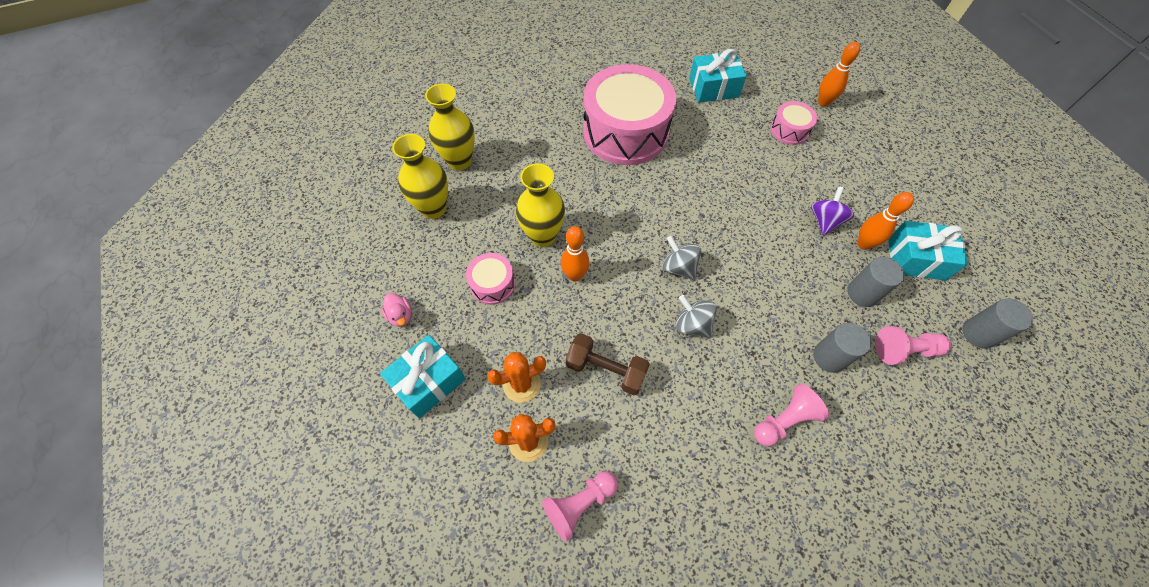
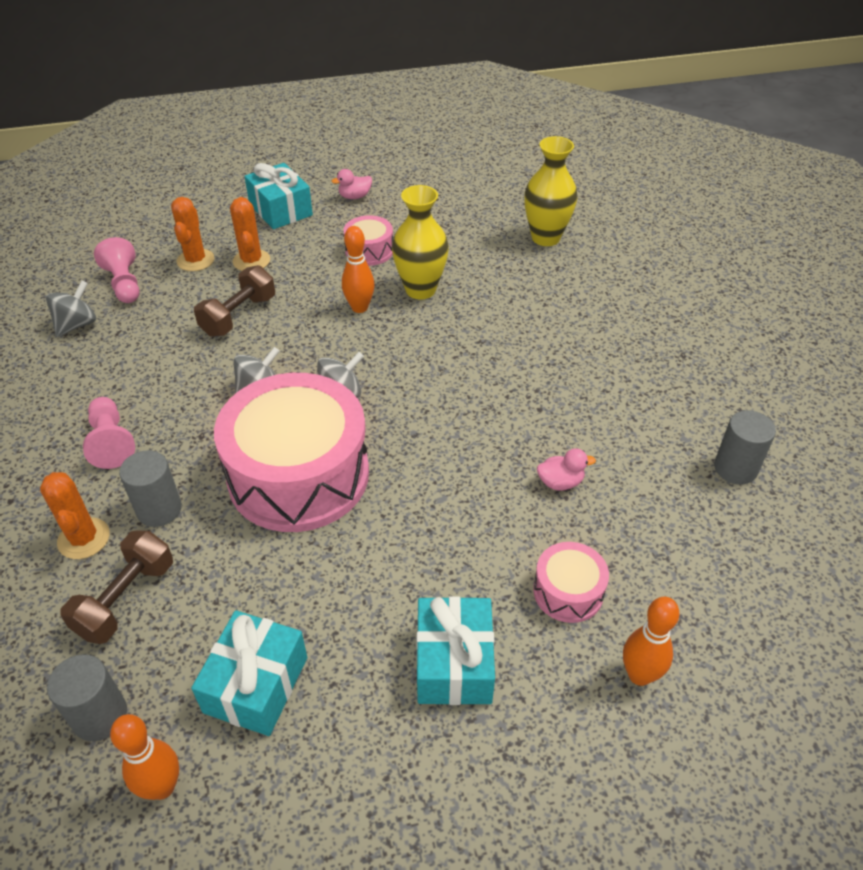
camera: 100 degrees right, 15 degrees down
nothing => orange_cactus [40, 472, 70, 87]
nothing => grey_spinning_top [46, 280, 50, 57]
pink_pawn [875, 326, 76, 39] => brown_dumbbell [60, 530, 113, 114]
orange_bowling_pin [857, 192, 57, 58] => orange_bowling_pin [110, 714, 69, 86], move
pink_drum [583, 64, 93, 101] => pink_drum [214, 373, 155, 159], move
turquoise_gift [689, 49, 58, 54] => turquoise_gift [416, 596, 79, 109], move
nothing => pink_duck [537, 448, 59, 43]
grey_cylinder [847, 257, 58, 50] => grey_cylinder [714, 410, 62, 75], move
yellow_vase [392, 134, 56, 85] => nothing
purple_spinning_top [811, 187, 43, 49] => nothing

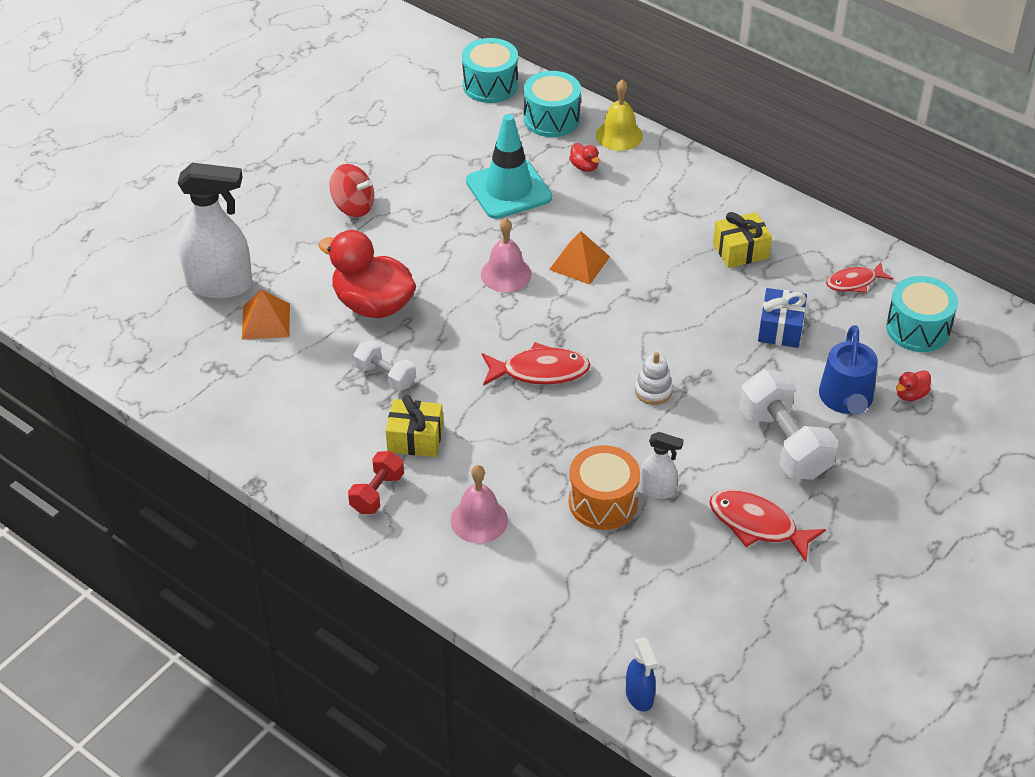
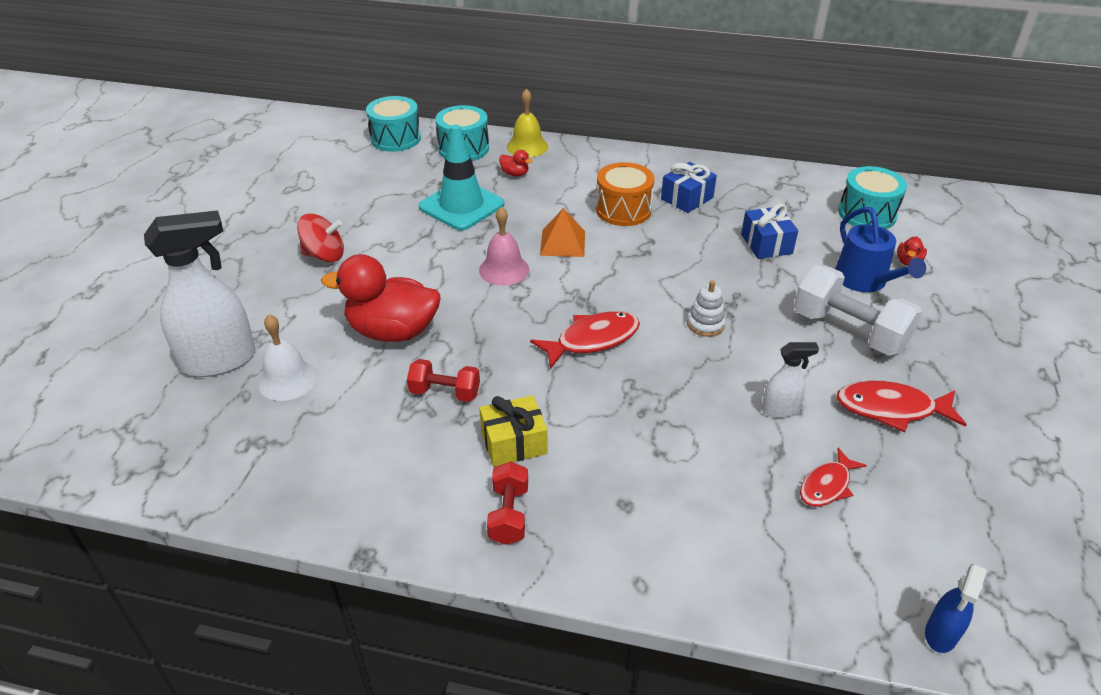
camera: 25 degrees left, 5 degrees down
orange_pyramid [242, 289, 48, 51] => white_bell [258, 314, 59, 87]
white_dumbbell [353, 340, 63, 51] => red_dumbbell [407, 359, 73, 43]
orange_drum [569, 445, 71, 85] => orange_drum [596, 162, 59, 64], move
yellow_gift [713, 212, 59, 56] => blue_gift [661, 162, 56, 51]
red_fish [826, 262, 67, 31] => red_fish [800, 448, 67, 59], move
blue_spray_bottle [626, 637, 31, 75] => blue_spray_bottle [925, 563, 62, 90], 75 degrees clockwise
pink_bell [451, 465, 57, 78] => nothing

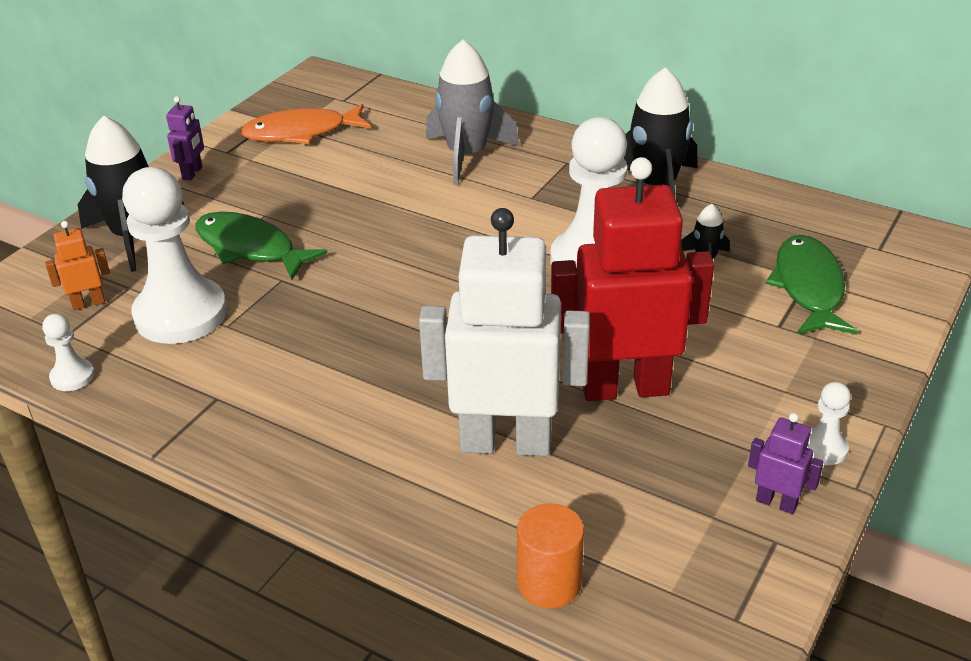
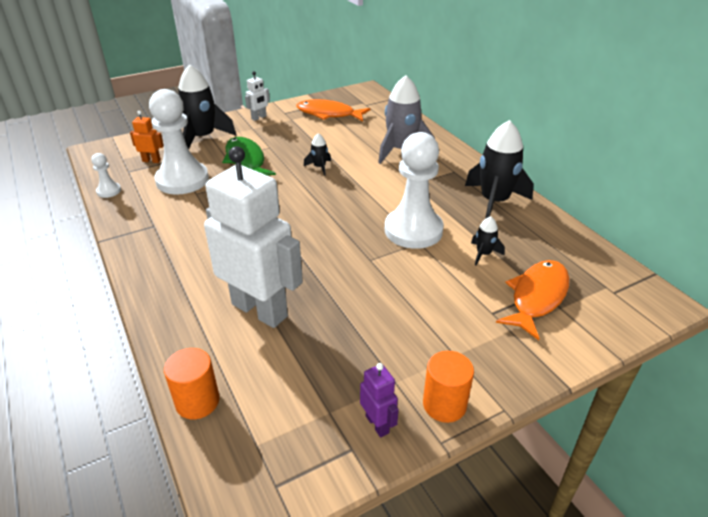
camera: 30 degrees right, 0 degrees up
purple_robot [166, 96, 38, 85] => white_robot [245, 71, 25, 50]
nothing => black_rocket [304, 133, 27, 43]
white_pawn [807, 382, 44, 83] => orange_cylinder [423, 351, 51, 72]
green_fish [765, 235, 93, 99] => orange_fish [496, 260, 74, 80]
red_robot [551, 157, 163, 244] => nothing

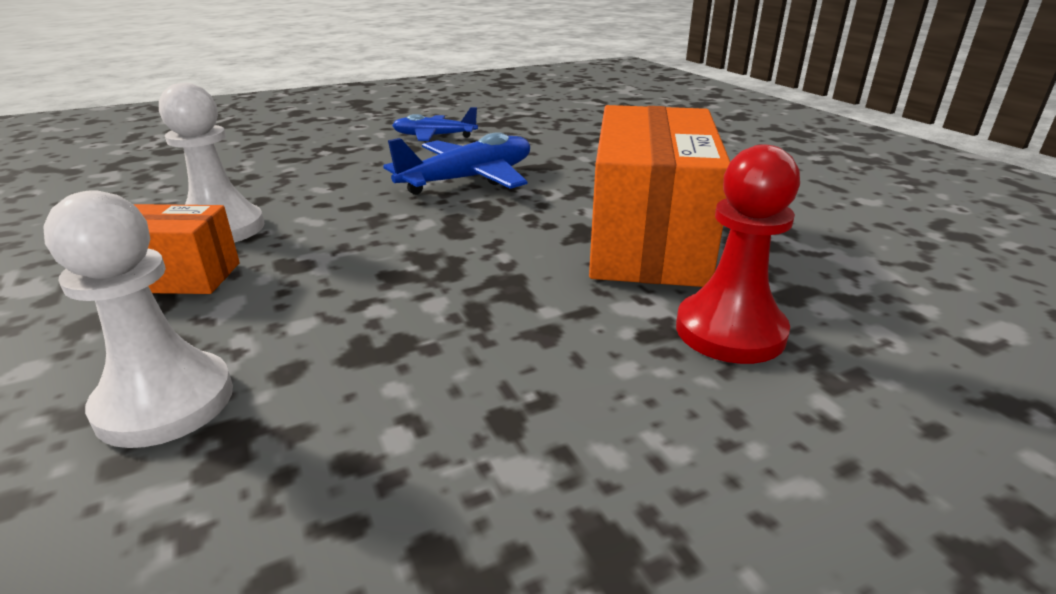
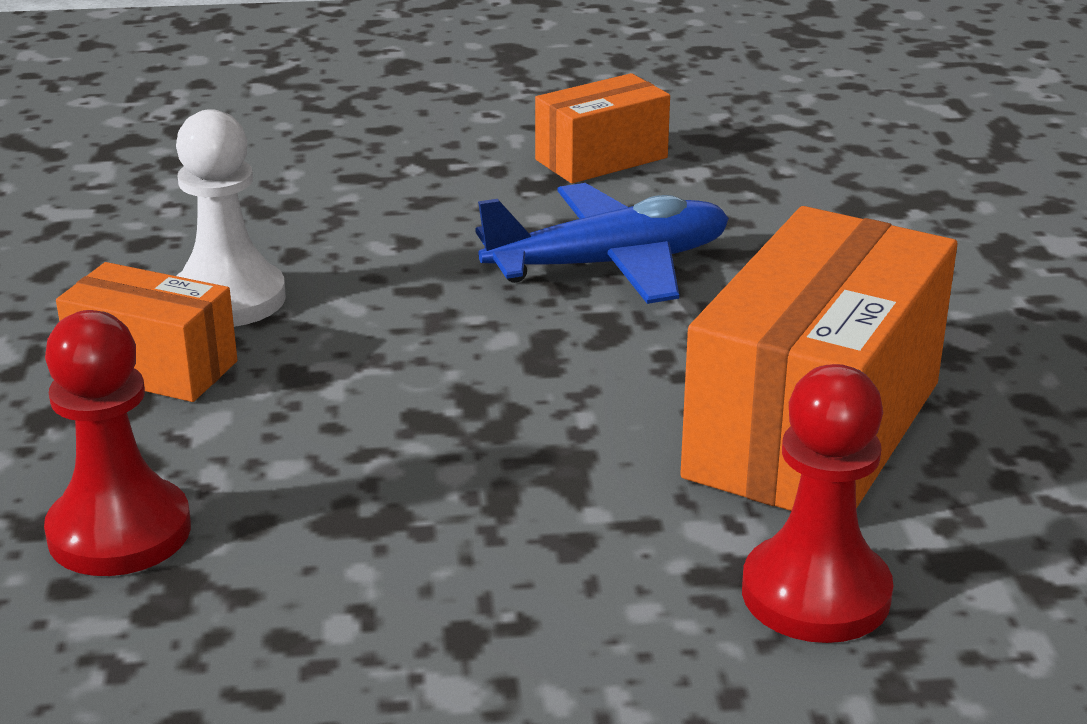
camera: 20 degrees right, 0 degrees up
white_pawn [43, 190, 190, 258] => red_pawn [44, 310, 147, 266]
blue_plane [392, 107, 86, 34] => orange_box [535, 73, 135, 111]

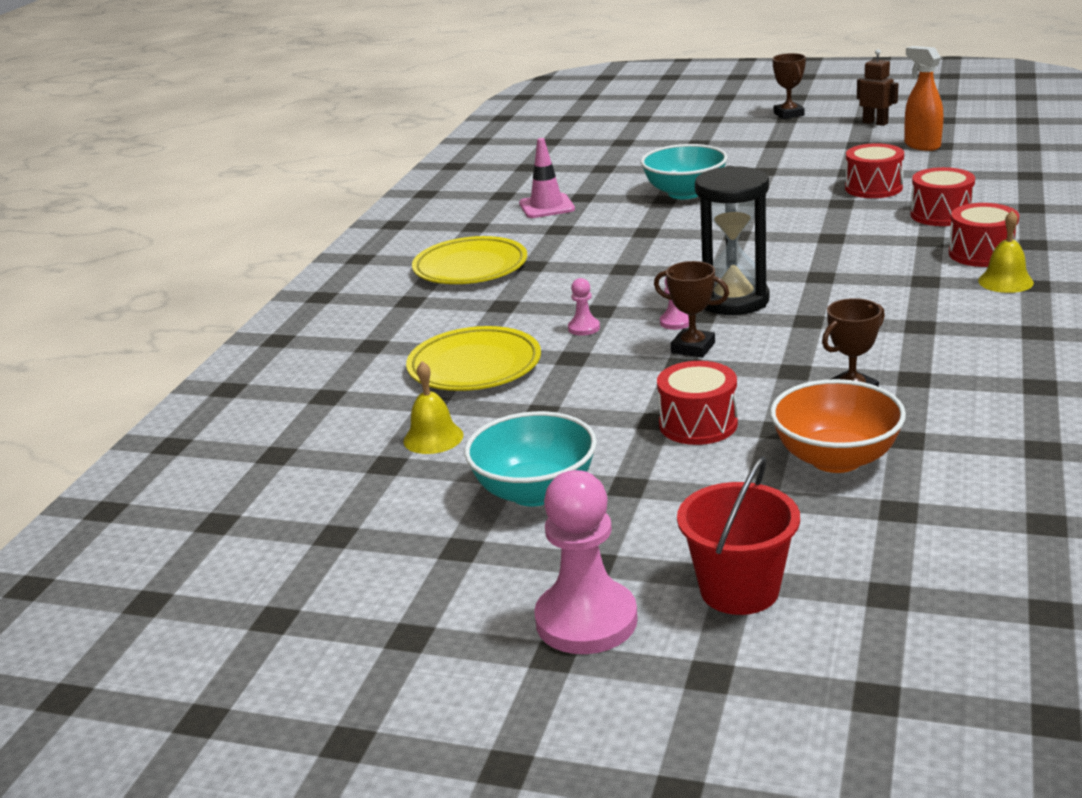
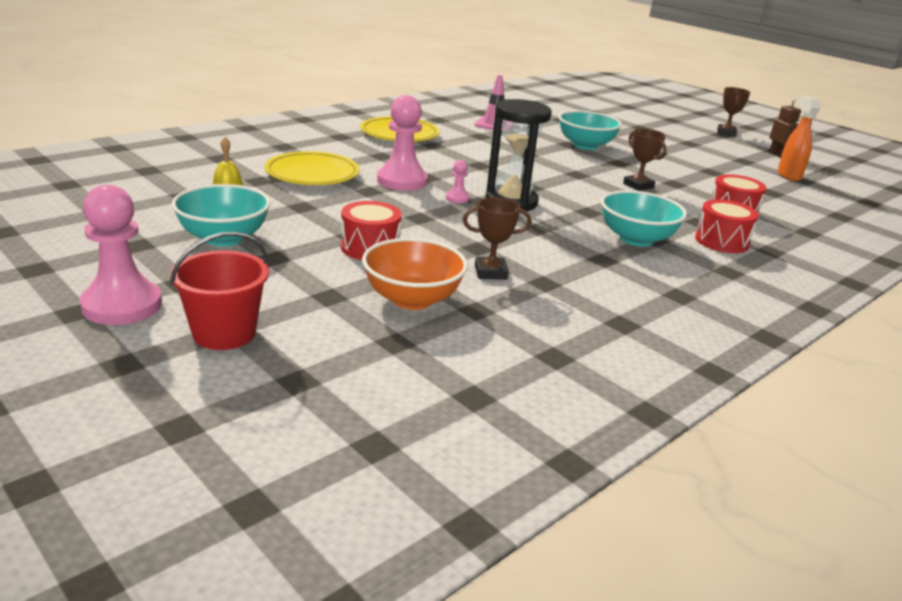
camera: 25 degrees right, 0 degrees up
pink_pawn [568, 278, 32, 58] => pink_pawn [377, 95, 51, 96], x2.22
nothing => turquoise_bowl [601, 190, 86, 57]
brown_trophy [654, 261, 75, 97] => brown_trophy [623, 129, 44, 62], move
red_drum [845, 143, 59, 55] => nothing
yellow_bell [978, 211, 56, 82] => nothing

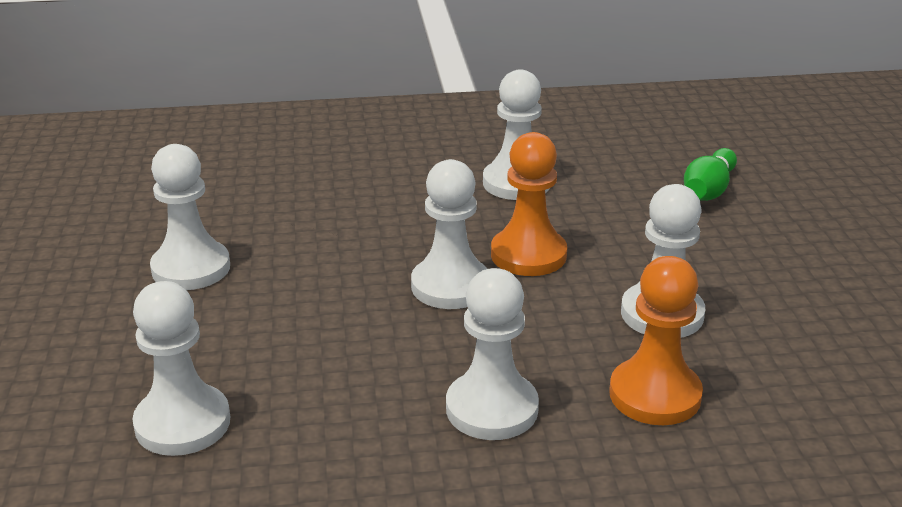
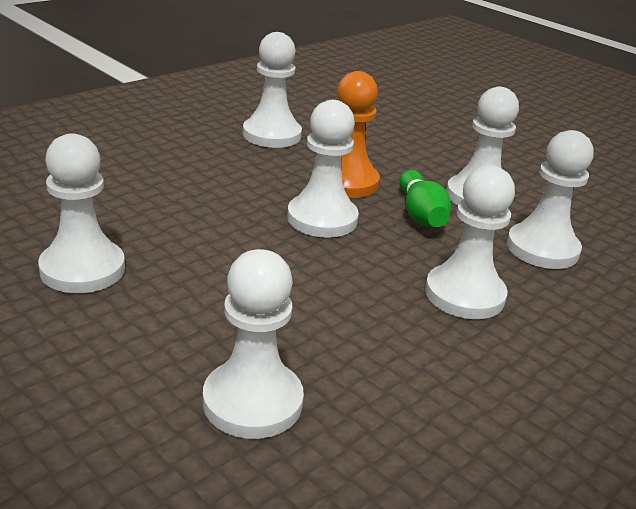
camera: 40 degrees left, 0 degrees up
green_bowling_pin [684, 148, 53, 53] => green_bowling_pin [399, 170, 52, 57], move
orange_pawn [609, 256, 94, 169] => white_pawn [507, 130, 87, 139]

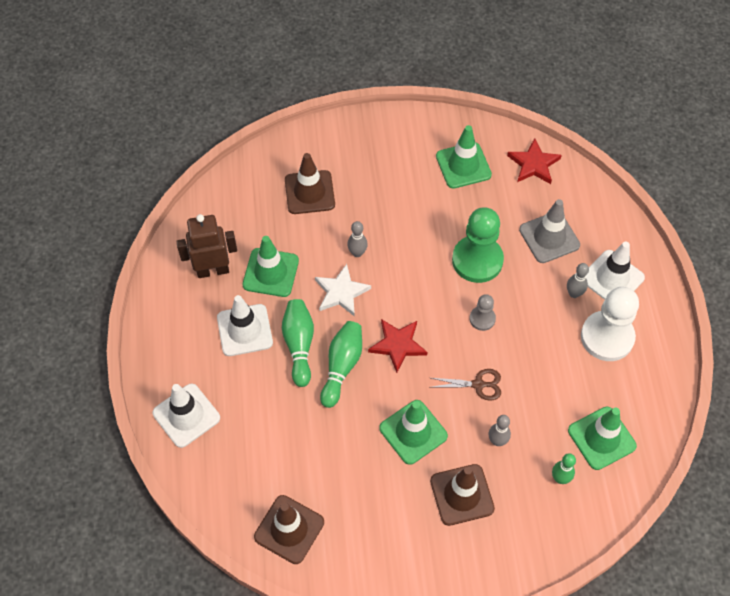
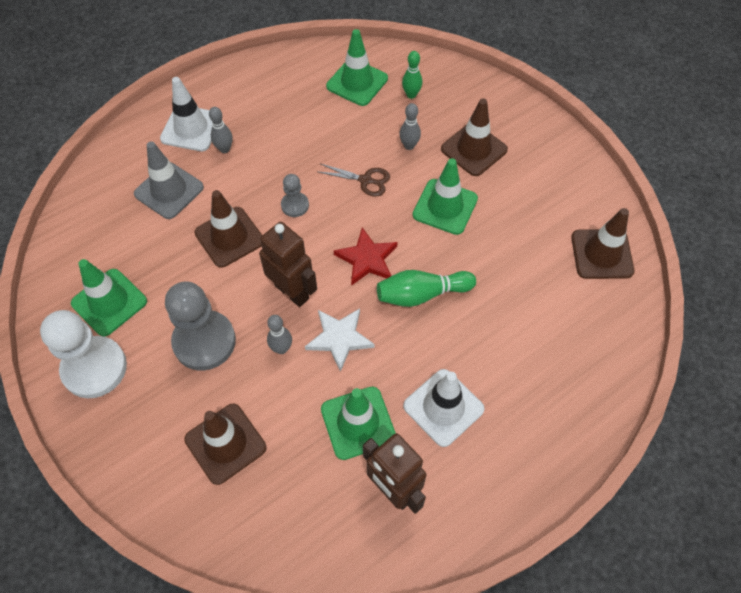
camera: 120 degrees left, 0 degrees up
white_pawn [581, 287, 58, 74] => white_pawn [40, 310, 87, 88], move
nothing => grey_pawn [165, 282, 71, 88]
green_pawn [452, 207, 52, 76] => brown_traffic_cone [194, 190, 68, 78]
nothing => brown_robot [259, 222, 58, 85]
brown_scissors [431, 369, 70, 32] => brown_scissors [319, 164, 71, 32], 135 degrees clockwise
white_traffic_cone [152, 384, 68, 64] => nothing
green_bowling_pin [282, 299, 32, 88] => nothing
red_star [507, 138, 55, 46] => nothing

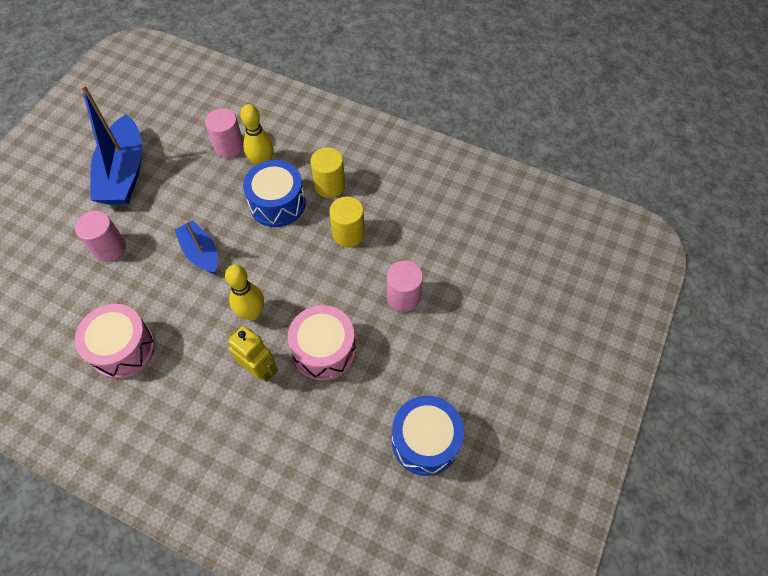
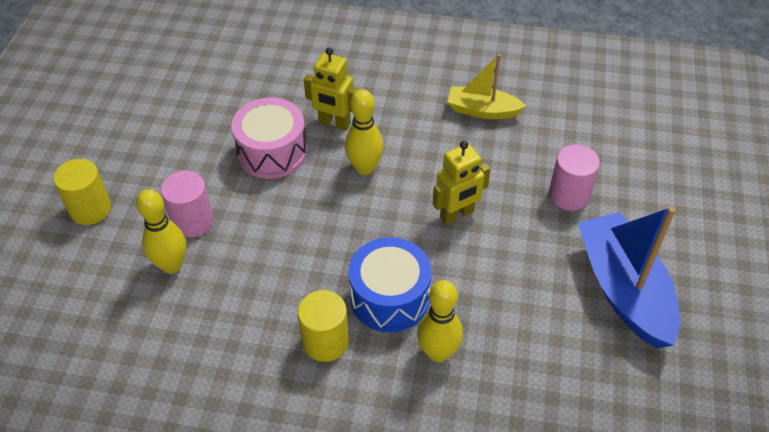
camera: 165 degrees right, 10 degrees down
yellow_cylinder [329, 196, 36, 52] => yellow_cylinder [53, 159, 58, 66], move
nothing => yellow_bowling_pin [136, 189, 50, 85]
blue_boat [175, 220, 43, 54] => yellow_robot [433, 141, 58, 84]
pink_drum [75, 304, 80, 75] => yellow_boat [448, 54, 78, 65]
pink_cylinder [205, 108, 39, 50] => nothing
blue_drum [392, 396, 72, 80] => nothing

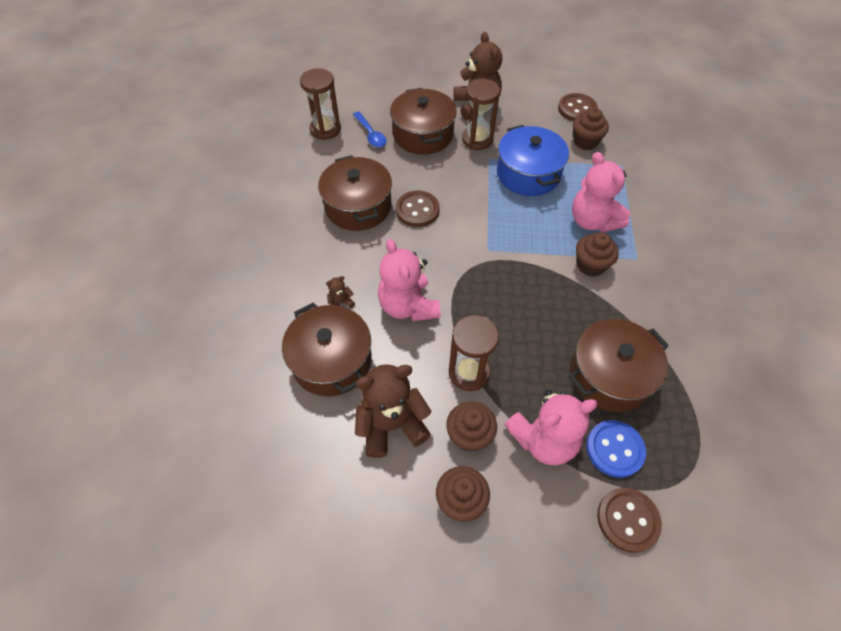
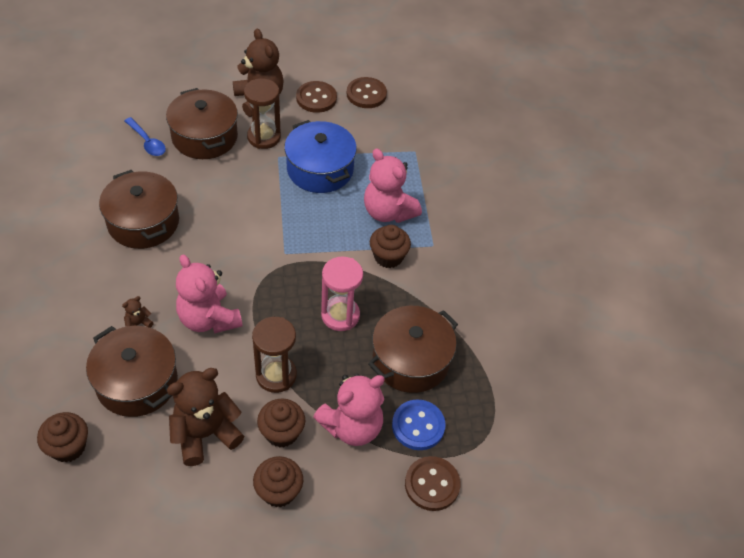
camera: 15 degrees left, 5 degrees down
brown_cupcake [573, 108, 36, 42] => brown_cupcake [37, 412, 51, 51], move
brown_button [396, 190, 44, 37] => brown_button [296, 81, 41, 32], move
nothing => pink_hourglass [321, 256, 42, 75]
brown_hourglass [300, 68, 41, 72] => nothing

